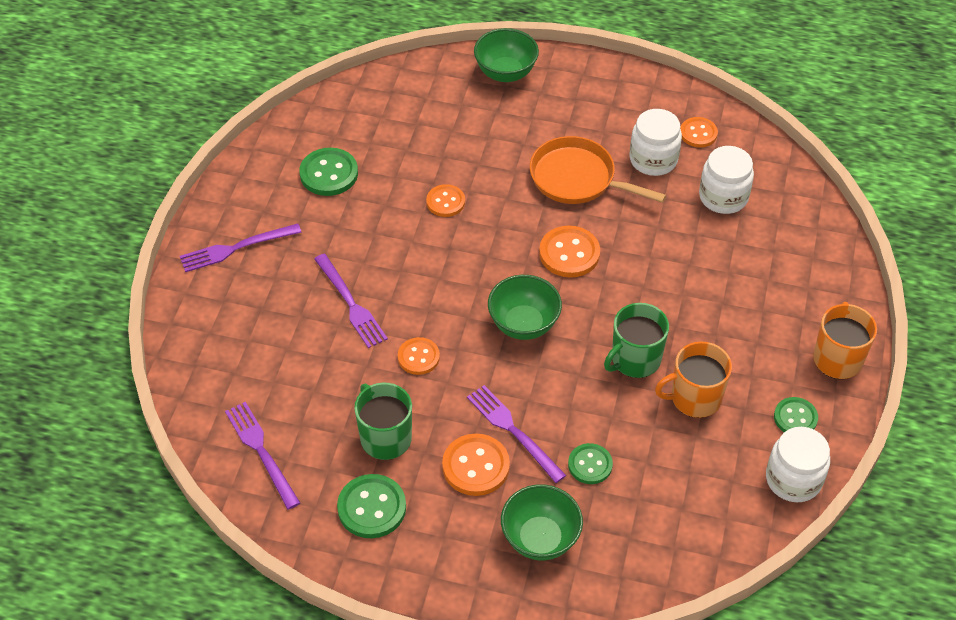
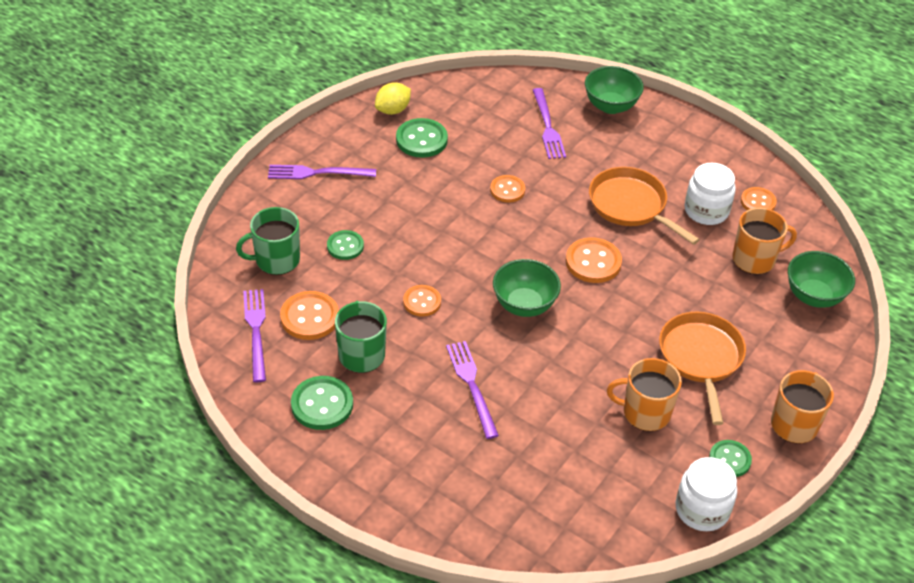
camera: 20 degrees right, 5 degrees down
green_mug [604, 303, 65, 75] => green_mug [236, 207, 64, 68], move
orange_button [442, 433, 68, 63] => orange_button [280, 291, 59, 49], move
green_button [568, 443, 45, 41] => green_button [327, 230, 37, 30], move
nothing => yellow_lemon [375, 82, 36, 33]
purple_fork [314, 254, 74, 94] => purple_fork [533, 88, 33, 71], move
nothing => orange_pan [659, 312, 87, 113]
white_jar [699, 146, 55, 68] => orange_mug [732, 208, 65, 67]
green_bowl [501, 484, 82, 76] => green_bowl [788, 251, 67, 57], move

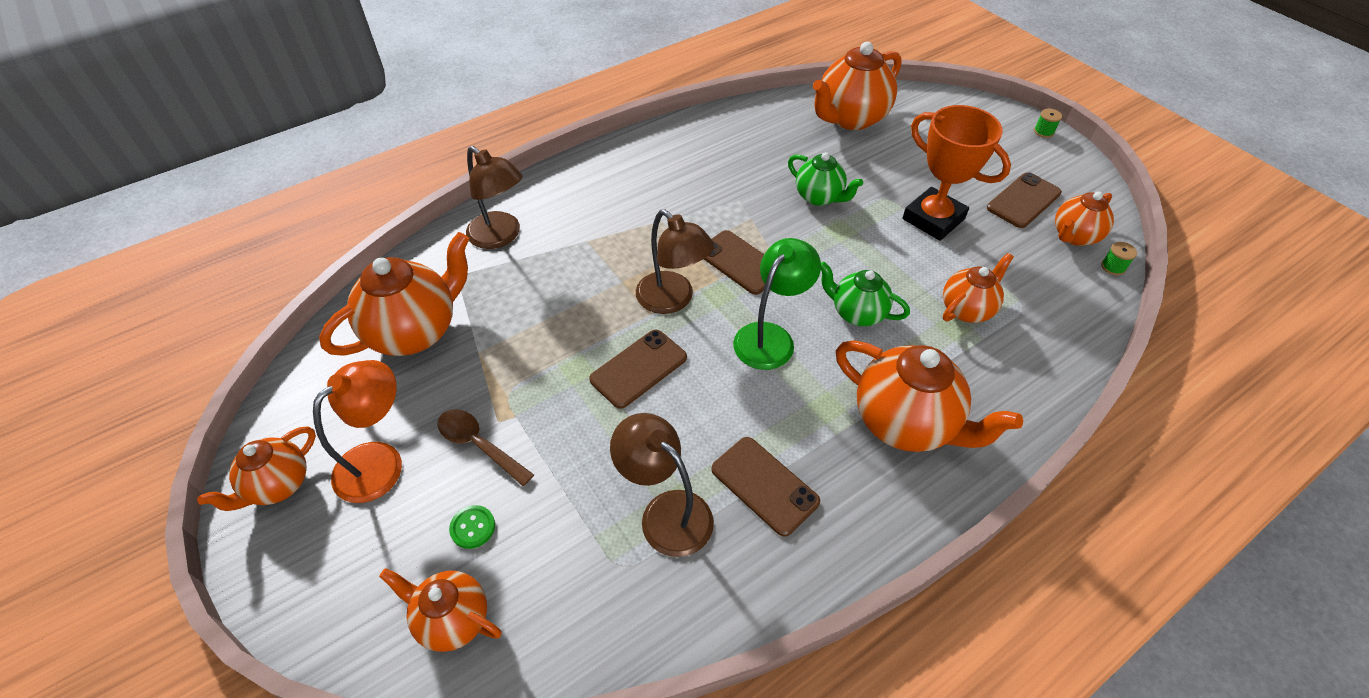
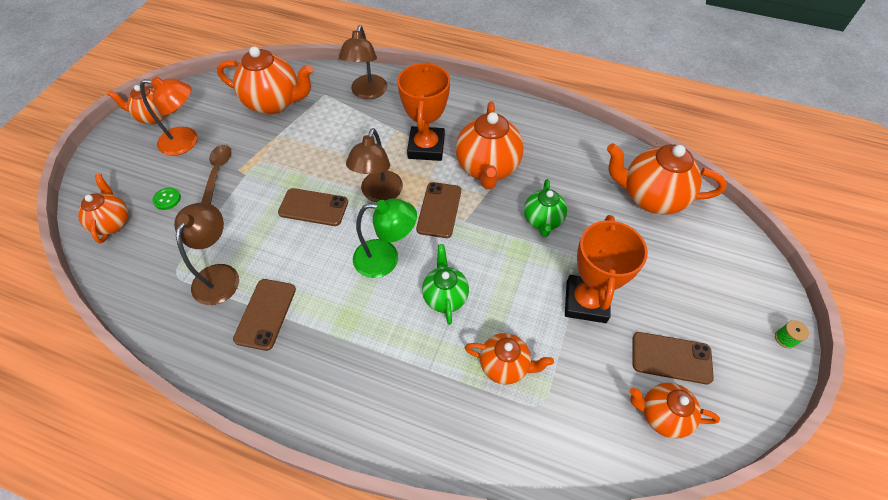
camera: 55 degrees right, 5 degrees up
nothing => orange_trophy [397, 62, 53, 99]
orange_teapot [836, 340, 187, 112] => orange_teapot [456, 101, 68, 88], move
green_spool [1101, 242, 36, 33] => nothing

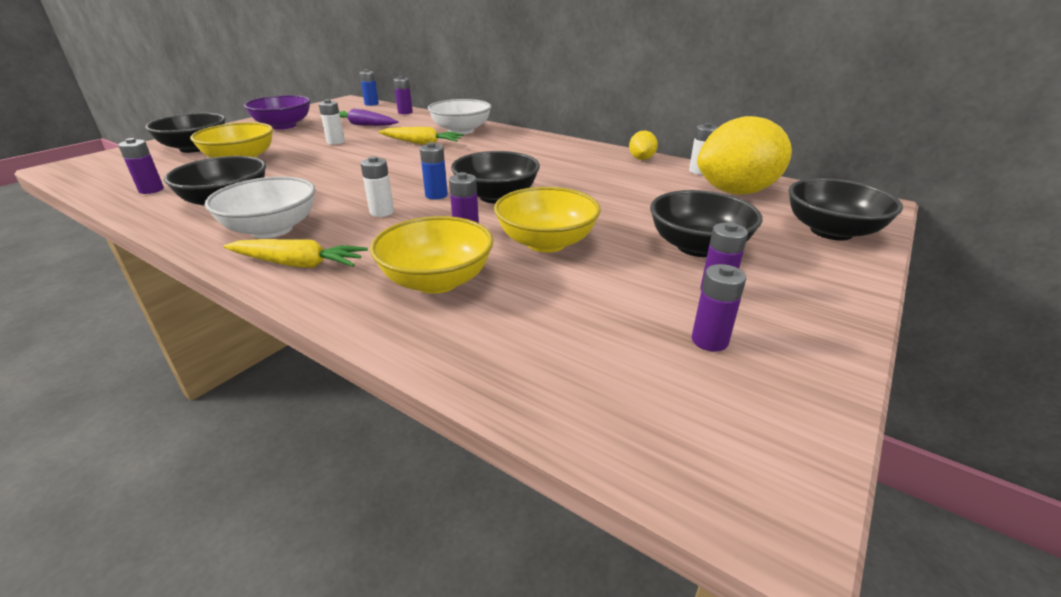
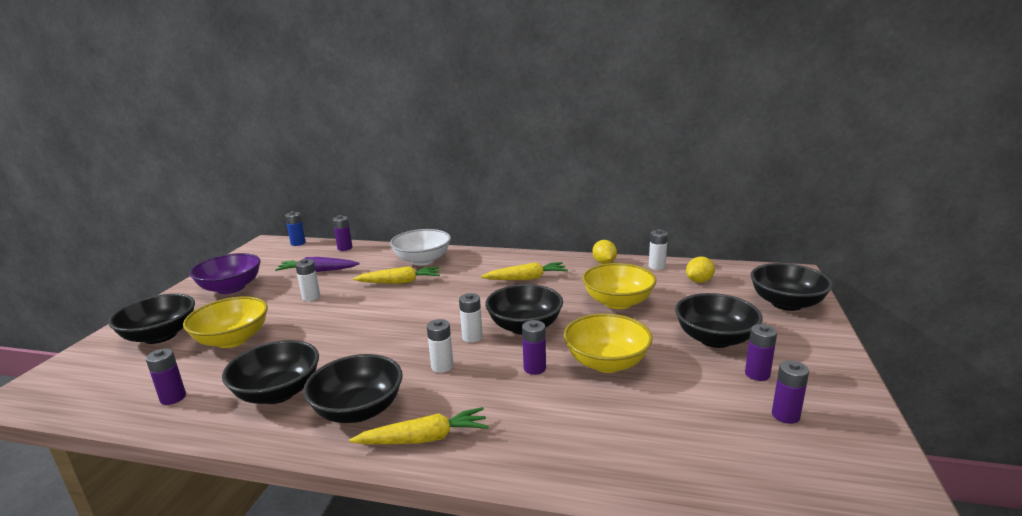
camera: 20 degrees left, 10 degrees down
white_bowl [205, 176, 110, 62] => black_bowl [303, 354, 100, 69]
blue_battery [420, 142, 28, 57] => white_battery [459, 293, 24, 50]
nothing => yellow_carrot [481, 262, 87, 18]
yellow_bowl [370, 216, 123, 78] => yellow_bowl [582, 263, 74, 46], move
yellow_lemon [697, 116, 95, 79] => yellow_lemon [686, 256, 29, 27], x0.44

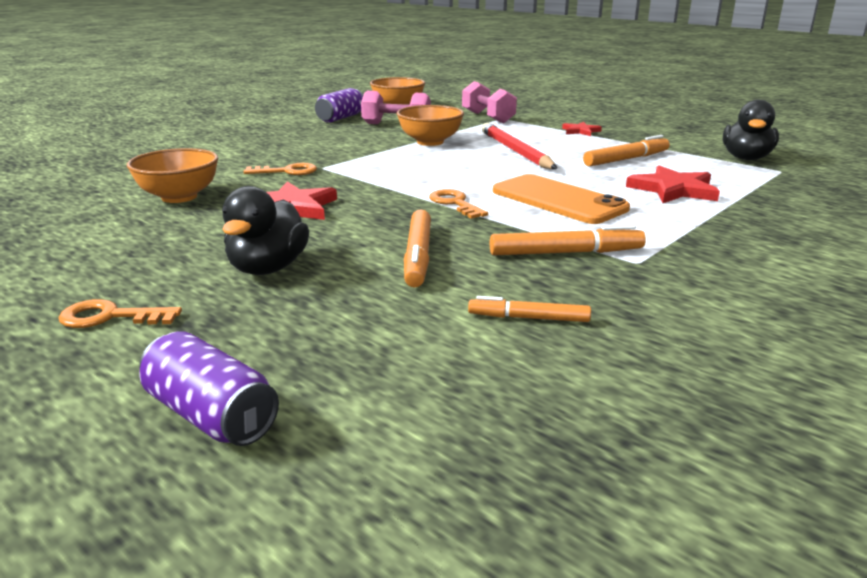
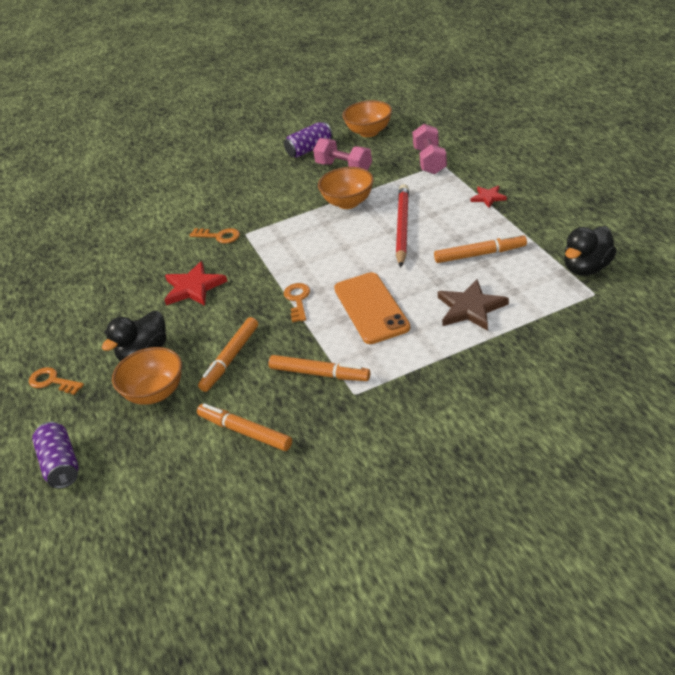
camera: 30 degrees right, 15 degrees up
orange_bowl [127, 148, 91, 55] => orange_bowl [112, 347, 70, 58], move
orange_marker [468, 296, 123, 26] => orange_marker [197, 403, 95, 48], x1.56
red_star [626, 165, 94, 38] => brown_star [438, 279, 71, 52]

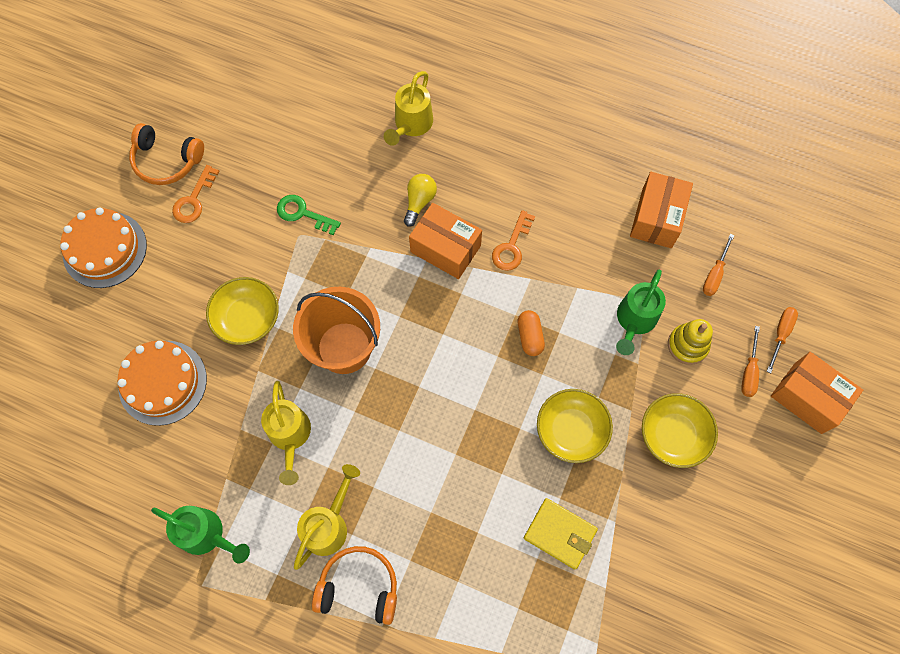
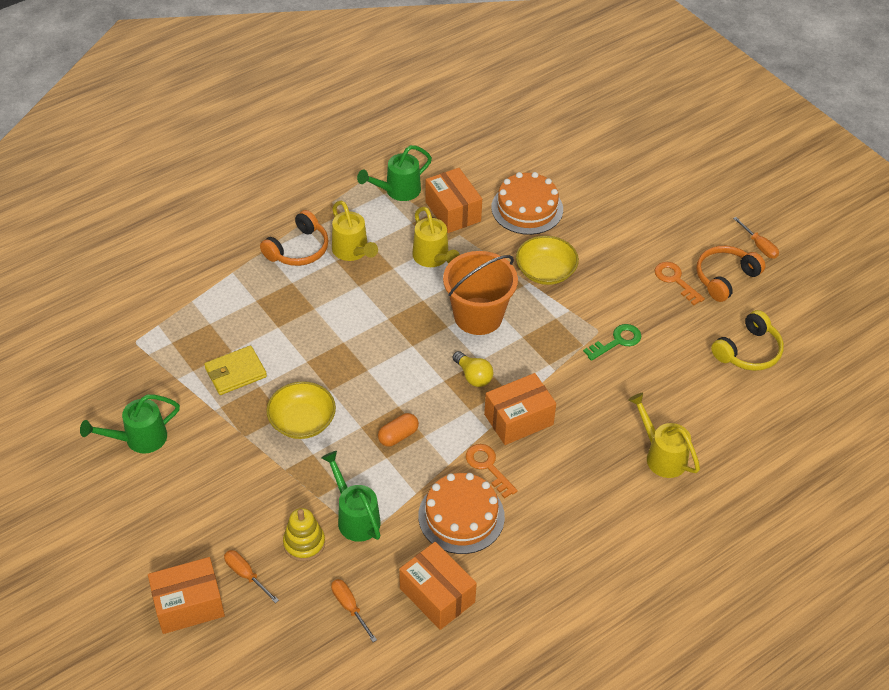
camera: 120 degrees right, 20 degrees down
nothing => green_watering_can [80, 394, 100, 60]
orange_capsule [518, 310, 27, 46] => orange_capsule [378, 413, 41, 34], 60 degrees counterclockwise
yellow_watering_can [261, 381, 50, 104] => yellow_watering_can [412, 207, 48, 60], 135 degrees counterclockwise
orange_cake [60, 208, 87, 80] => orange_cake [418, 473, 87, 81], move
nothing => orange_box [425, 168, 57, 65]
yellow_light_bulb [404, 174, 33, 52] => yellow_light_bulb [453, 351, 40, 36], move
nothing => yellow_headphones [711, 310, 73, 61]
orange_screwdriver [767, 307, 31, 66] => orange_screwdriver [733, 217, 46, 42], move
yellow_bowl [642, 393, 76, 75] => nothing

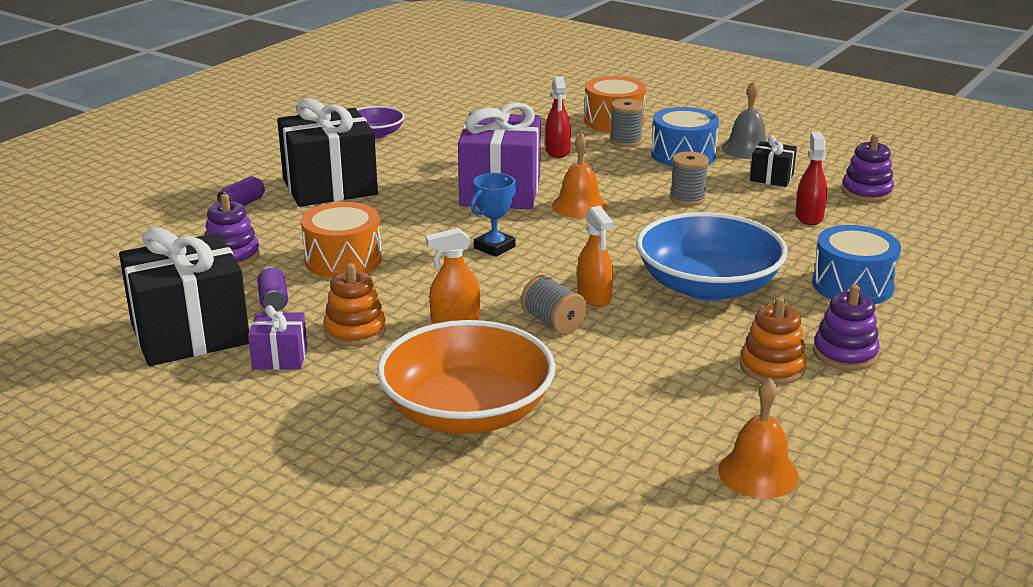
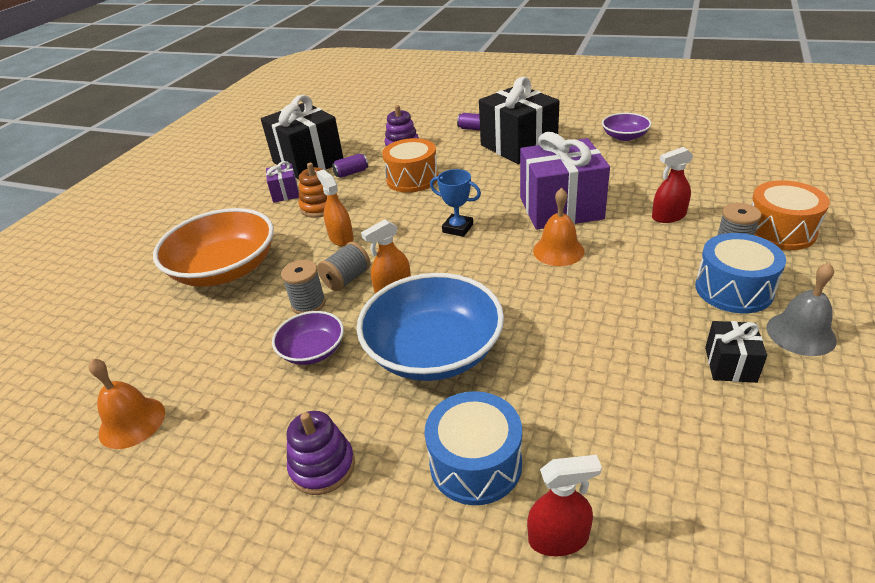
camera: 80 degrees right, 10 degrees up
nothing => purple_bowl [272, 311, 72, 54]
grey_spool [670, 151, 39, 55] => grey_spool [281, 260, 45, 54], move
red_spray_bottle [795, 131, 32, 94] => red_spray_bottle [527, 455, 75, 101], move
orange_stacking_toy [740, 297, 67, 88] => nothing
purple_stacking_toy [842, 135, 52, 67] => nothing

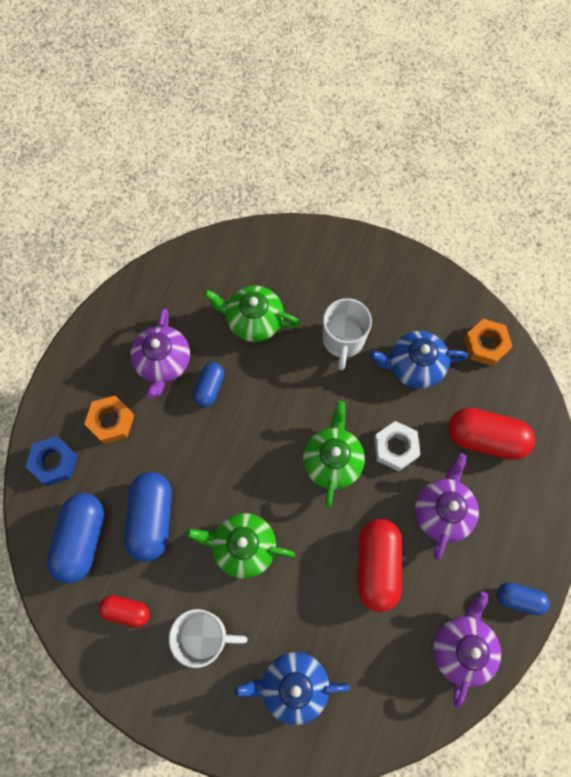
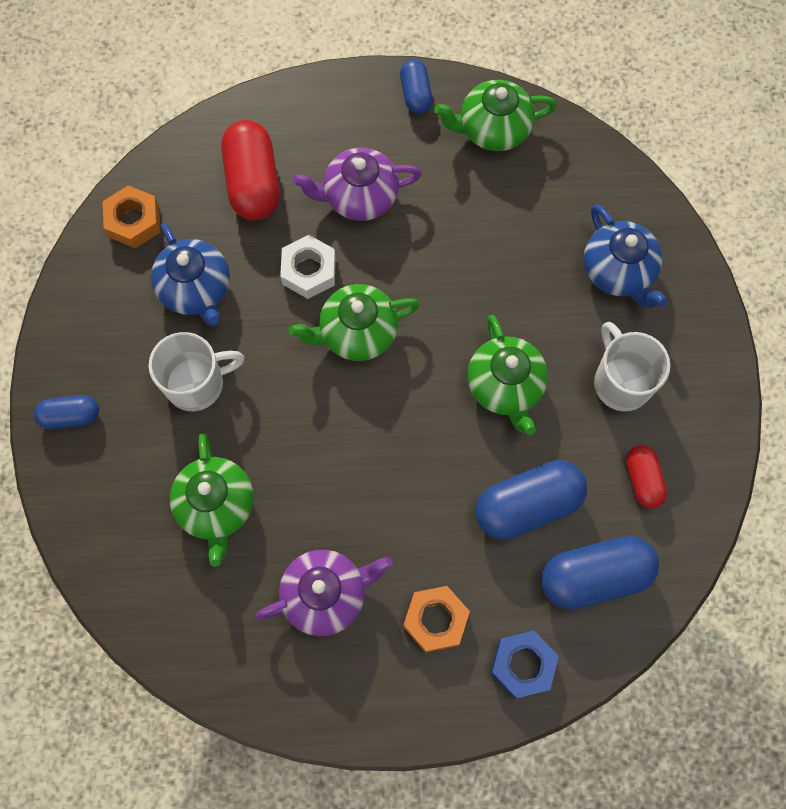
camera: 115 degrees left, 0 degrees up
blue_capsule [193, 362, 31, 45] => blue_capsule [34, 395, 65, 34], move
purple_teapot [433, 592, 68, 116] => green_teapot [434, 80, 123, 71]
red_capsule [357, 519, 45, 93] => nothing

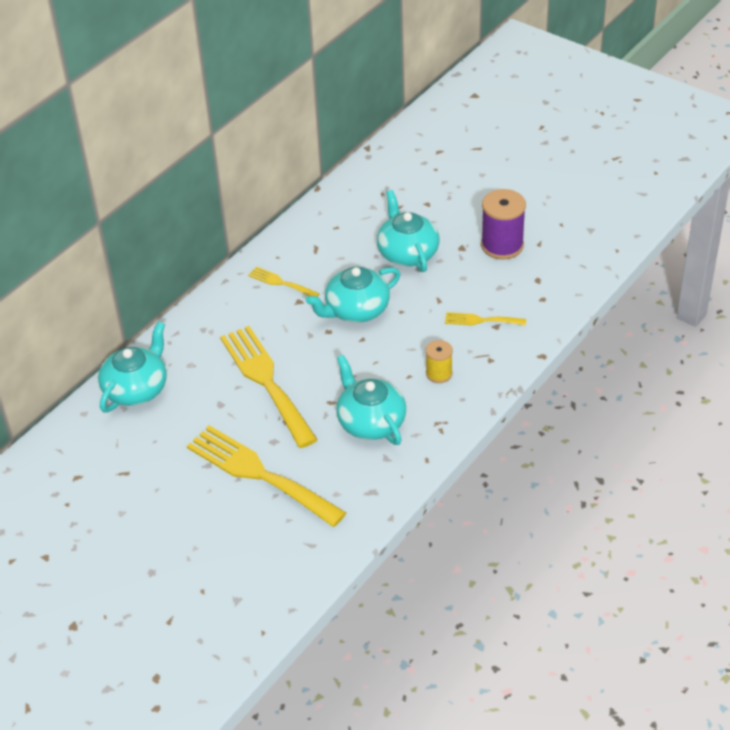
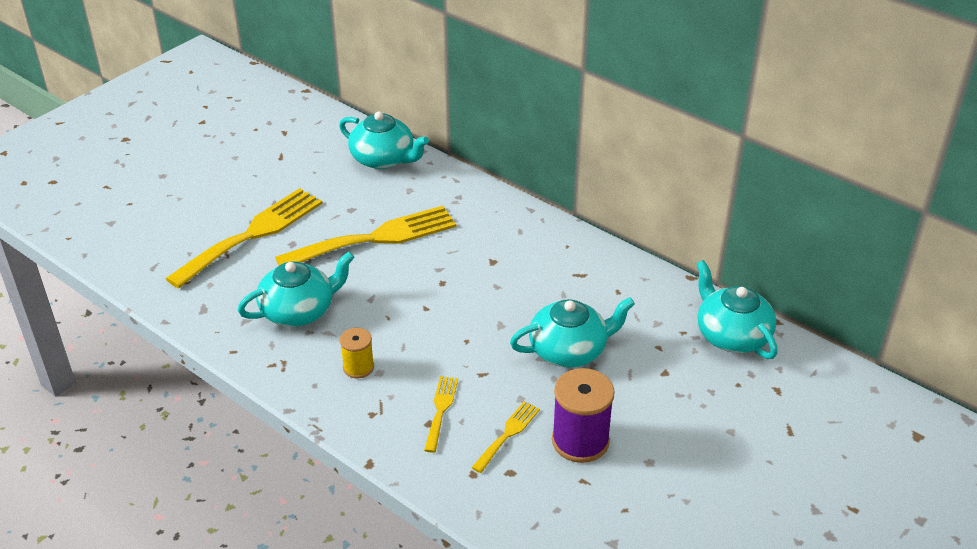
camera: 90 degrees right, 5 degrees down
yellow_fork [248, 267, 72, 30] => yellow_fork [472, 401, 68, 72], move
turquoise_teapot [306, 266, 94, 57] => turquoise_teapot [697, 260, 81, 99], move

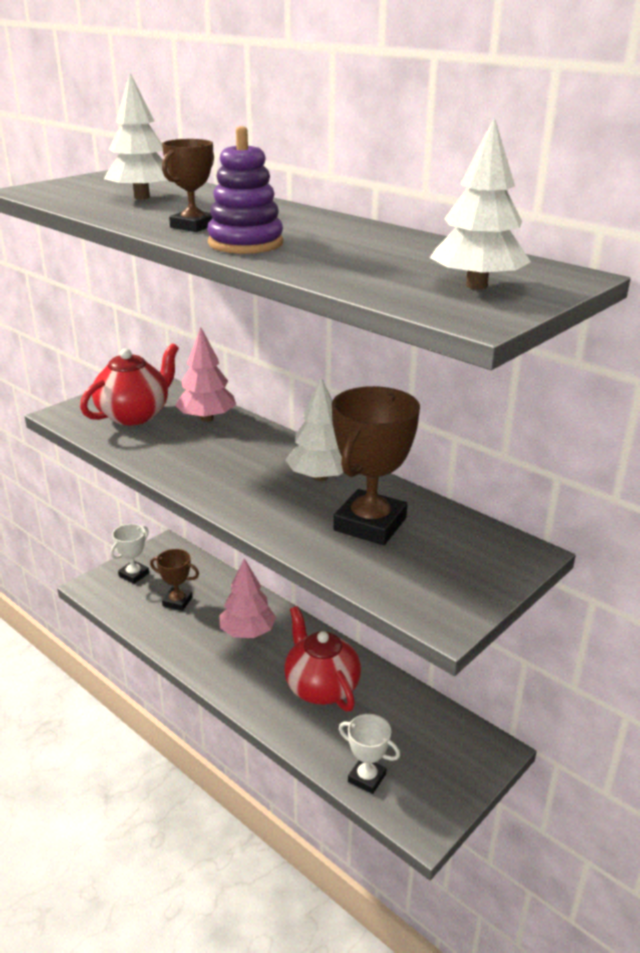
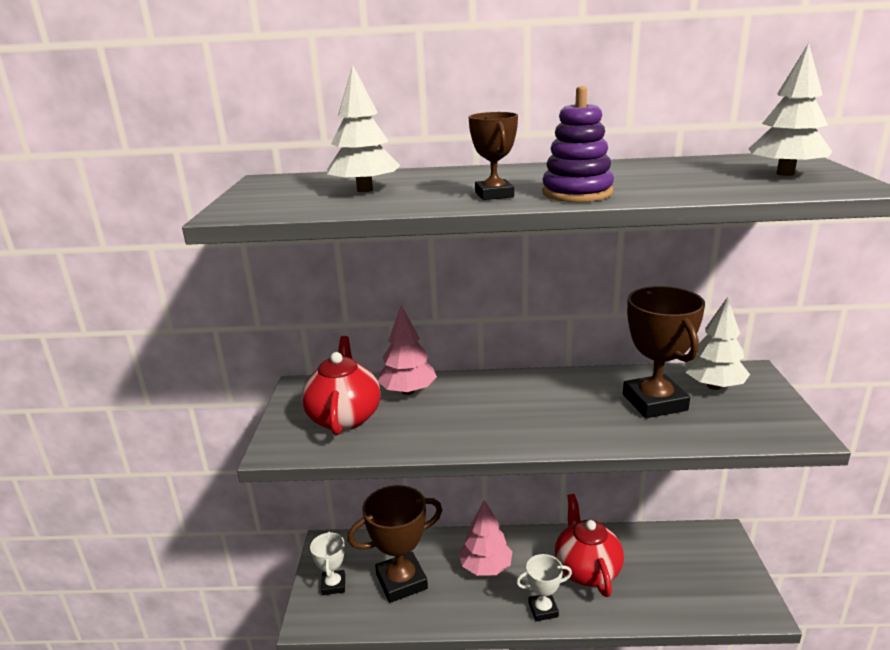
camera: 40 degrees left, 5 degrees down
brown_trophy [150, 549, 49, 62] => brown_trophy [347, 485, 95, 118], x1.81
white_trophy [339, 714, 61, 80] => white_trophy [516, 554, 56, 67], move
red_teapot [284, 606, 77, 106] => red_teapot [555, 494, 69, 103], 60 degrees clockwise
white_tree [286, 377, 58, 104] => white_tree [685, 297, 65, 93], move

